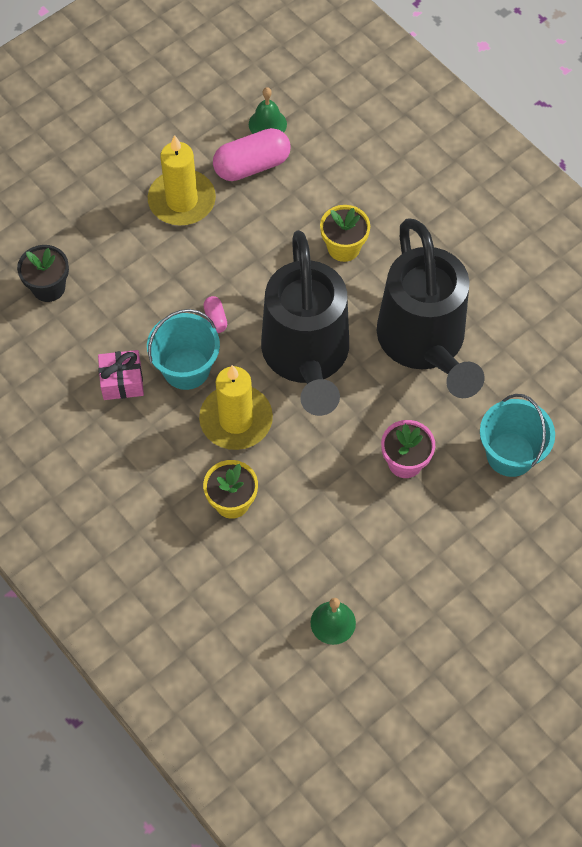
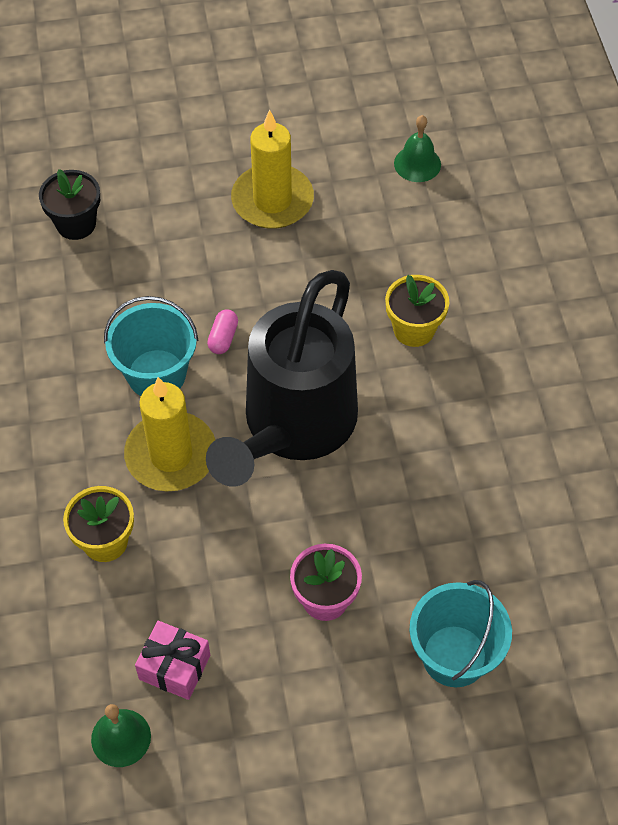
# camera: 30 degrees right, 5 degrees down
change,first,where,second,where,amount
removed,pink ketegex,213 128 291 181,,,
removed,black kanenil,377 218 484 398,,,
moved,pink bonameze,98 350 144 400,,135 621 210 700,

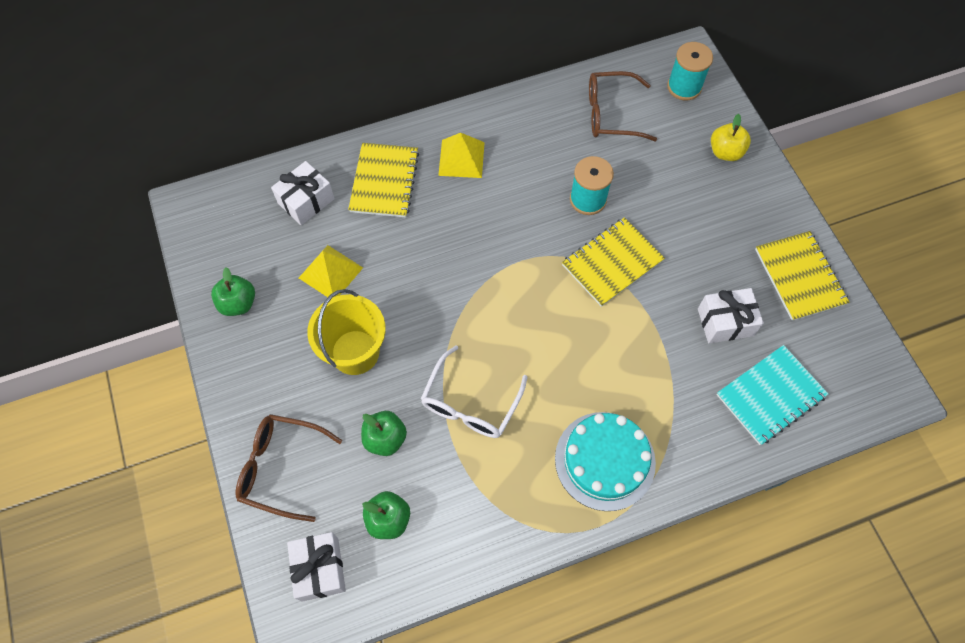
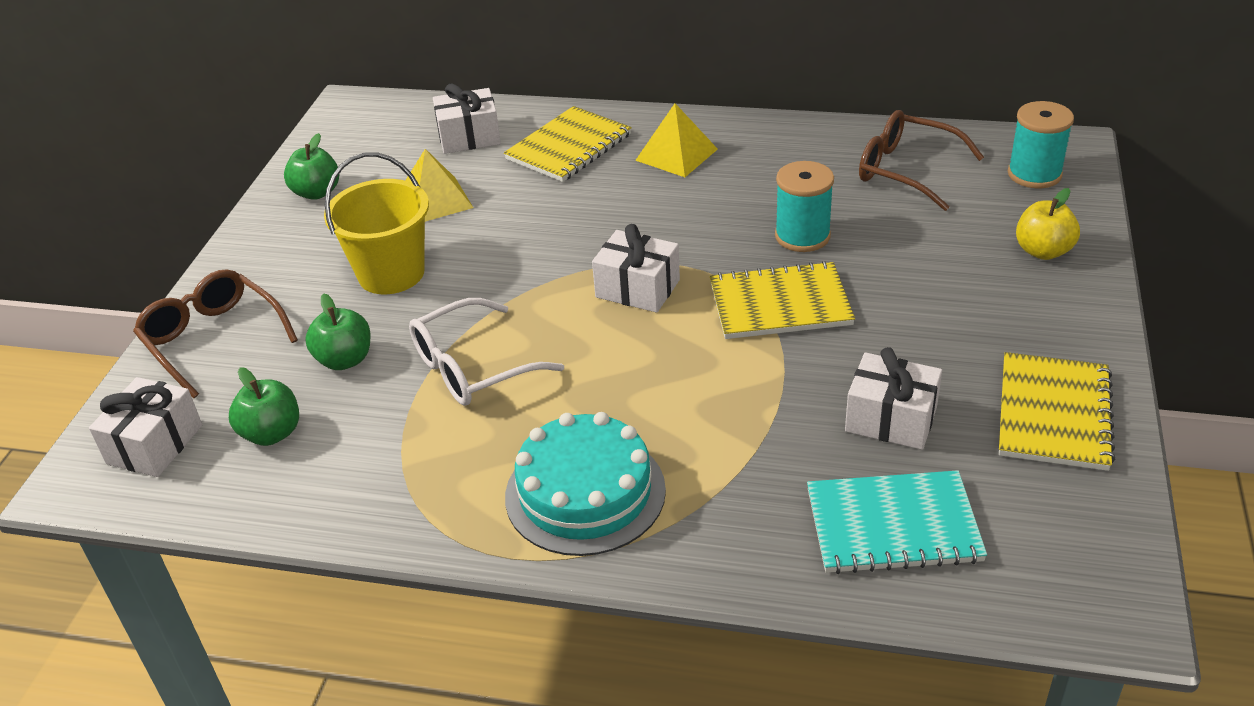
# camera: 35 degrees right, 25 degrees down
change,first,where,second,where,amount
added,,,white bonameze,592 224 680 313,

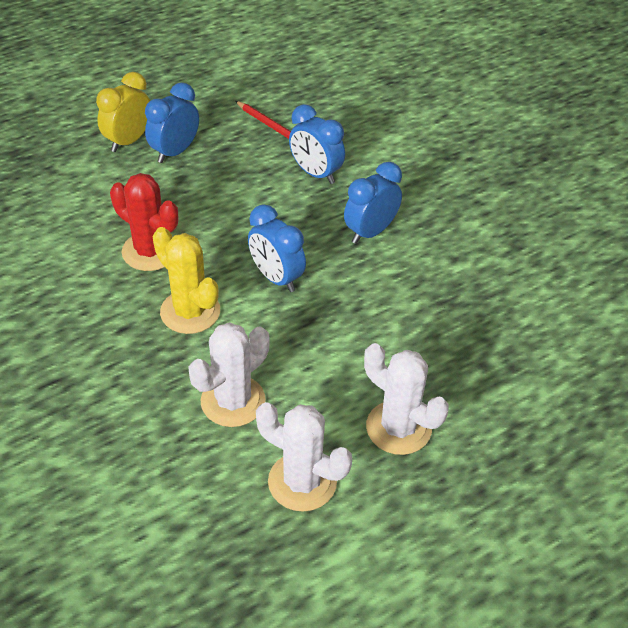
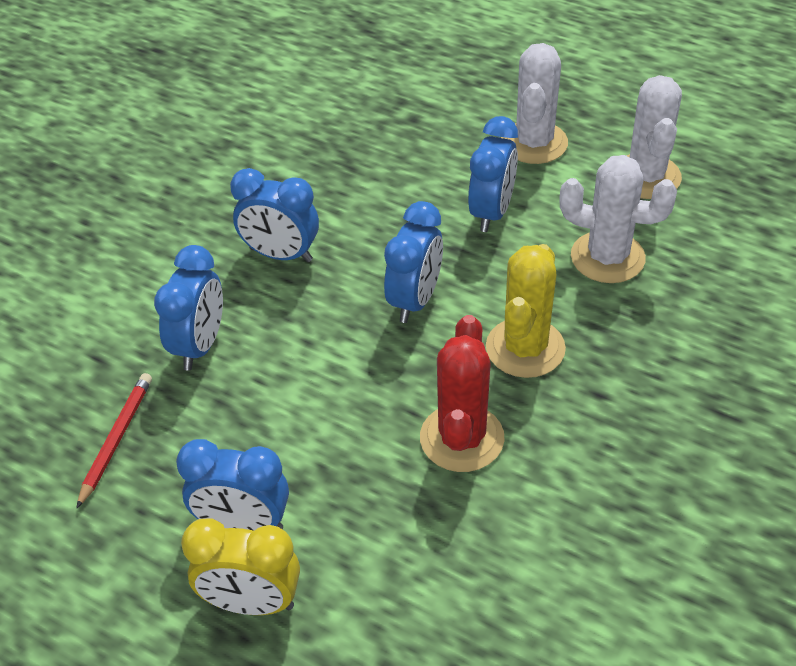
# camera: 115 degrees left, 0 degrees up
change,first,where,second,where,amount
added,,,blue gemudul,468 116 518 232,

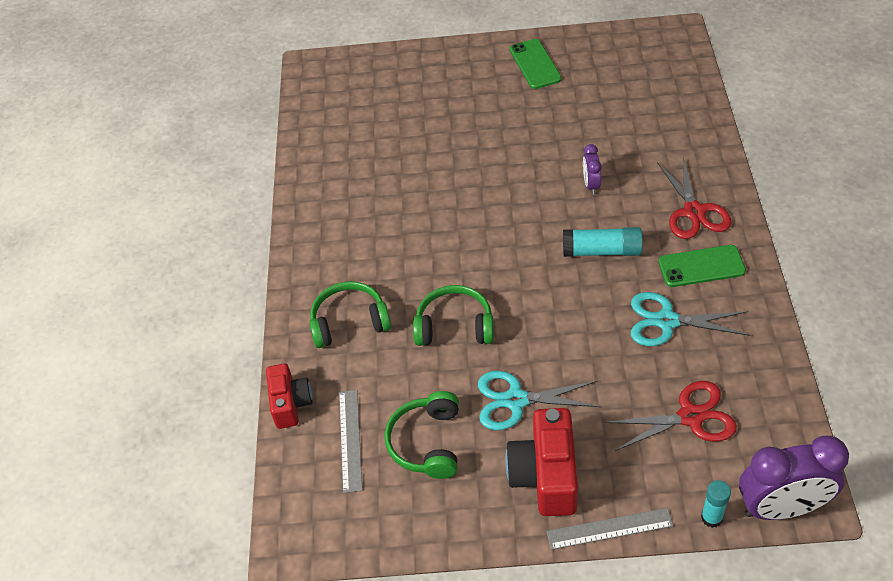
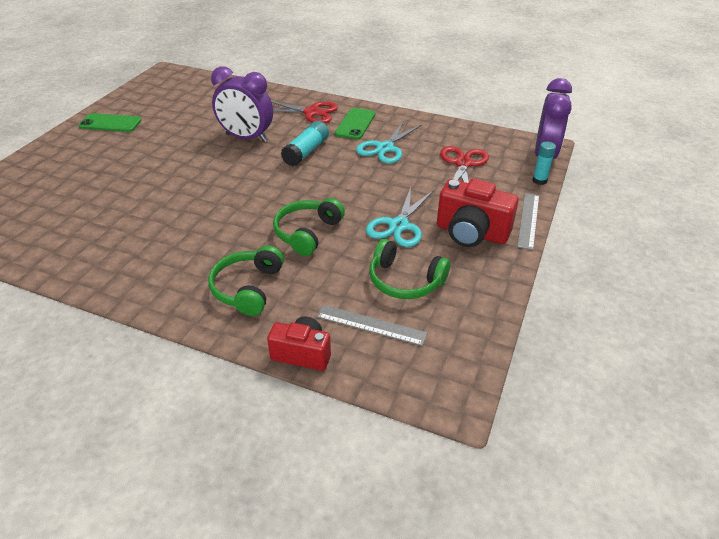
# camera: 70 degrees left, 10 degrees down
change,first,where,second,where,amount
resized,purple gemudul,583 144 602 195,,211 66 273 142,x2.07

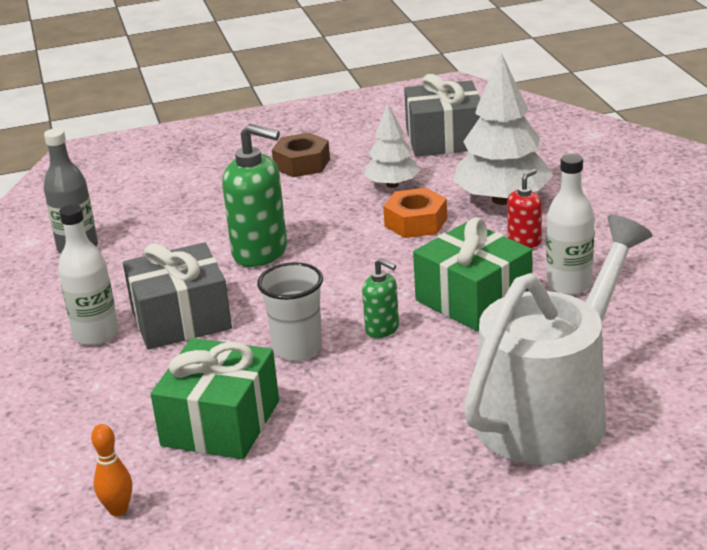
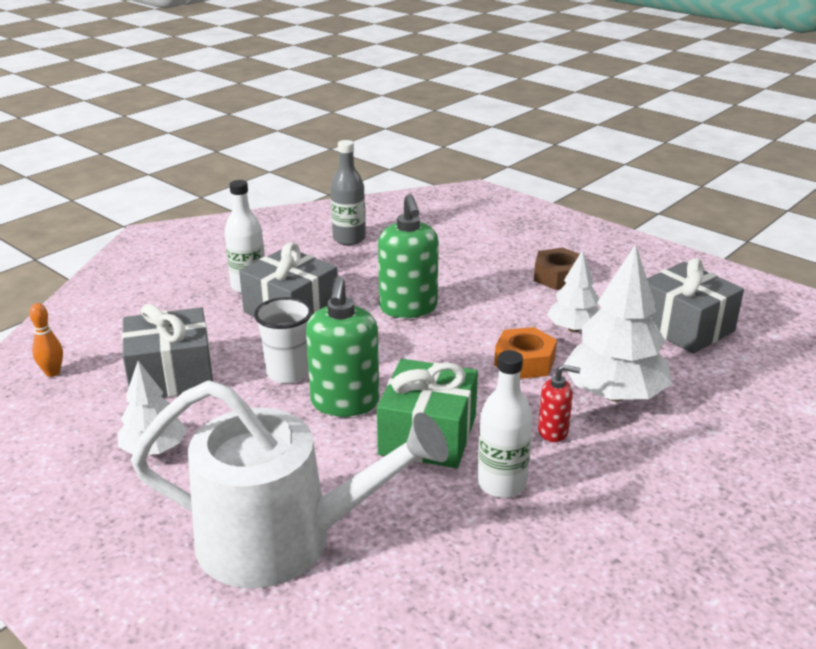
# camera: 55 degrees right, 0 degrees up
change,first,where,second,where,amount
added,,,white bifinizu,118 361 187 455,
recoloured,green bonameze,151 338 279 459,grey bonameze,122 304 213 397,
resized,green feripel,362 258 399 338,,306 276 379 417,x1.89

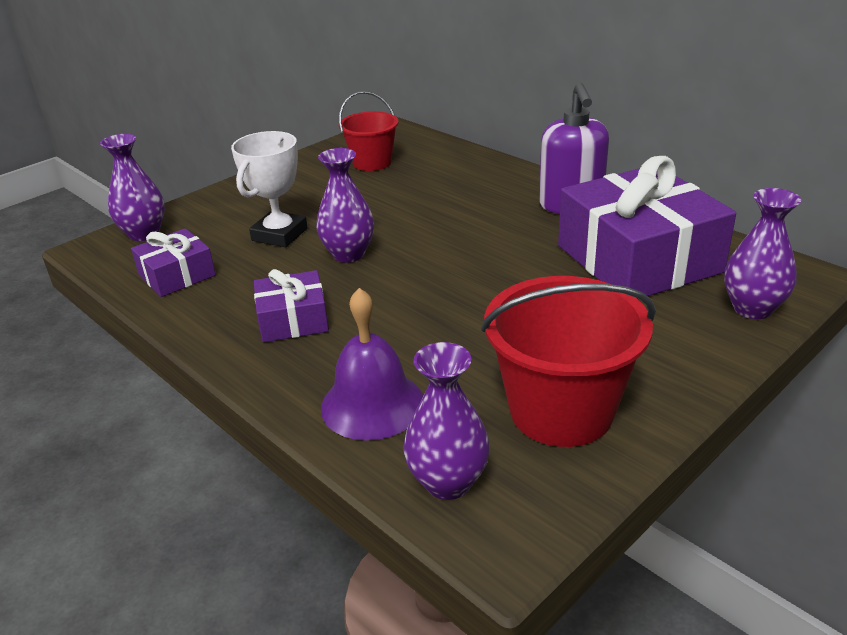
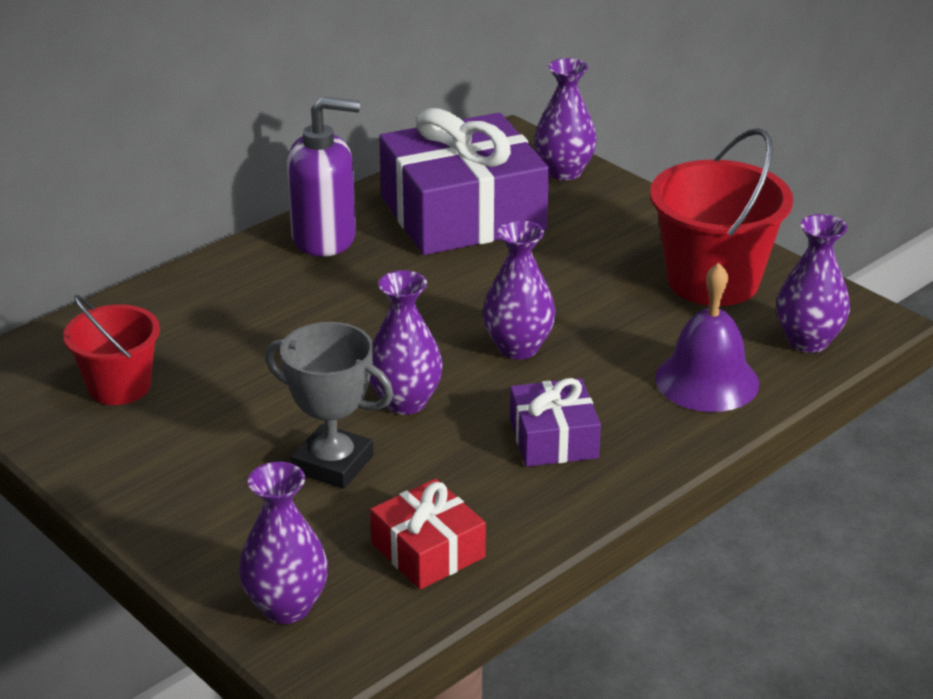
# camera: 90 degrees left, 0 degrees up
change,first,where,second,where,amount
added,,,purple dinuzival,483 220 556 360,
recoloured,purple bonameze,131 228 216 297,red bonameze,370 479 486 589,
recoloured,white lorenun,231 131 308 247,grey lorenun,265 322 394 489,

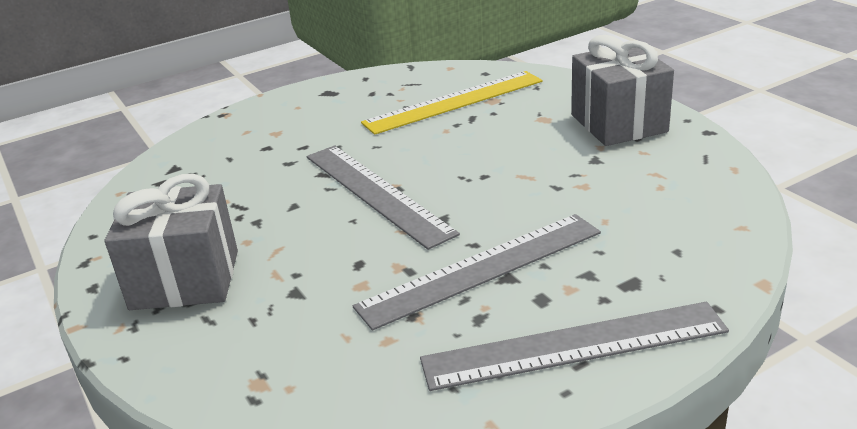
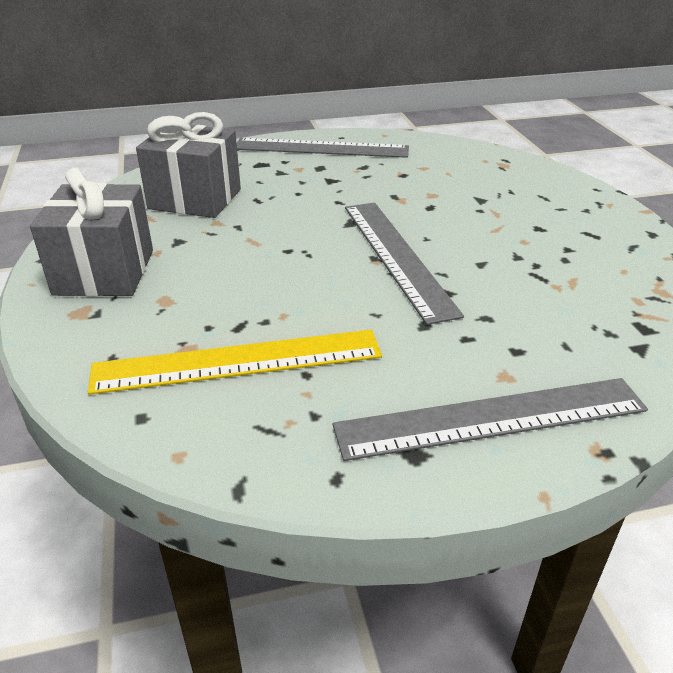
# camera: 165 degrees left, 5 degrees up
change,first,where,second,where,amount
moved,grey bonameze,105 174 238 310,,136 112 241 218,
moved,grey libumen,353 214 601 330,,333 378 648 461,

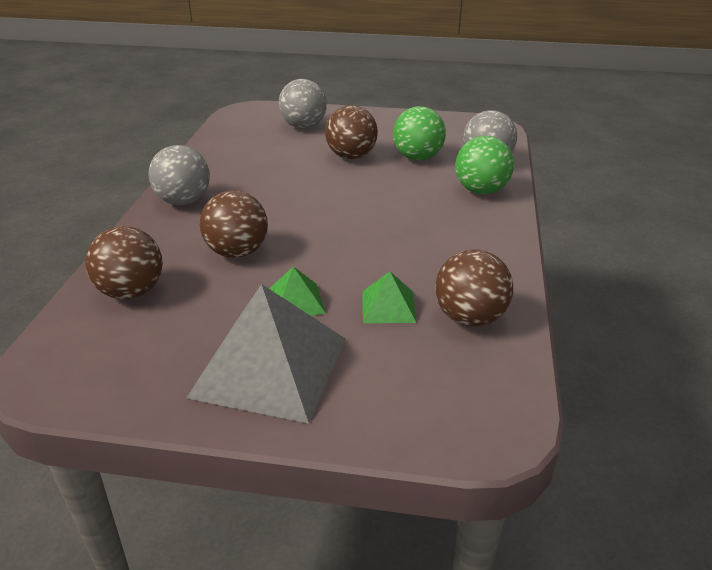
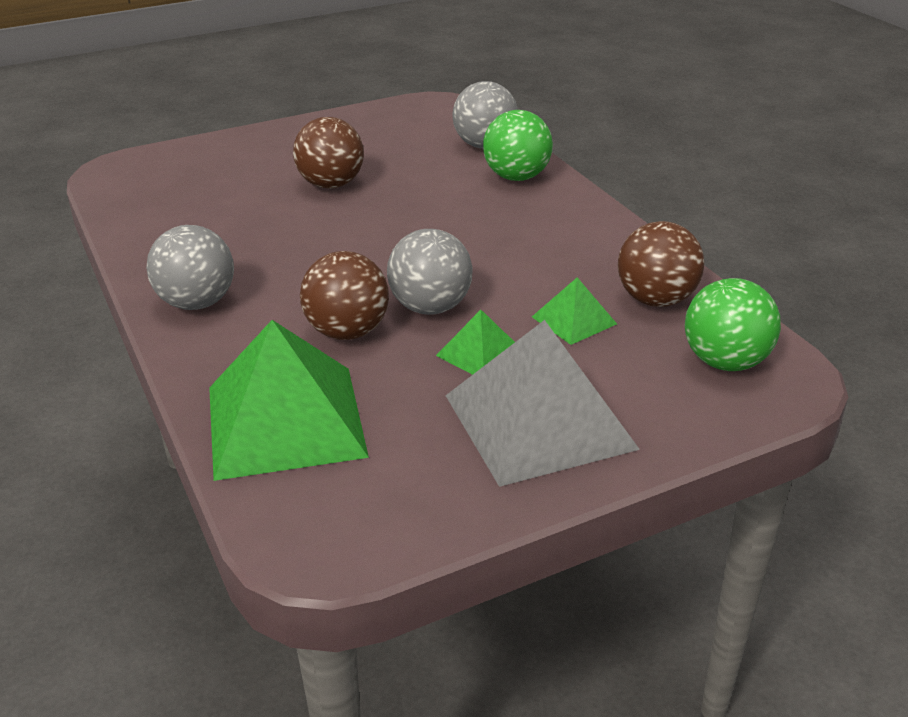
# camera: 35 degrees left, 0 degrees up
change,first,where,second,where,amount
moved,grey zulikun,279 79 327 129,,387 229 473 315,
moved,green zulikun,393 106 446 160,,685 278 781 371,
replaced,brown zulikun,85 226 163 299,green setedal,209 320 369 481,

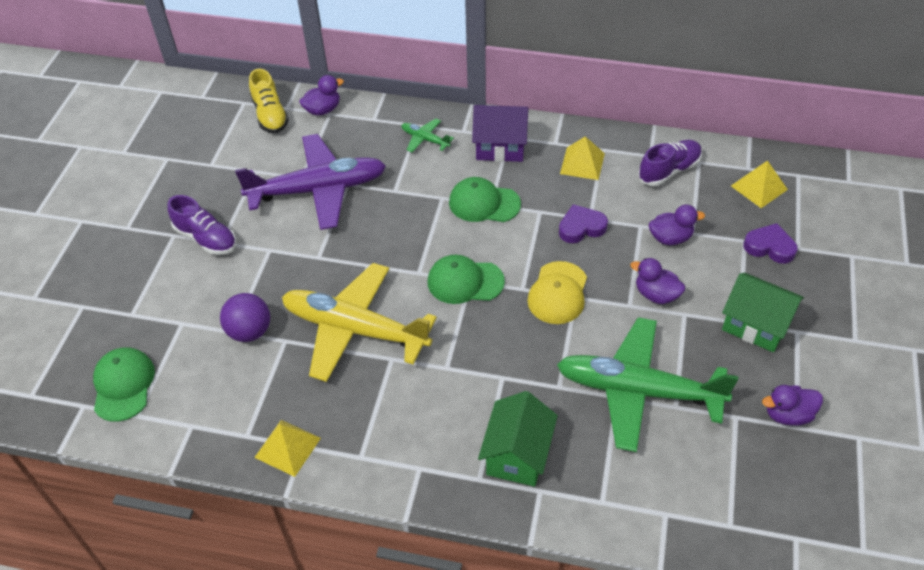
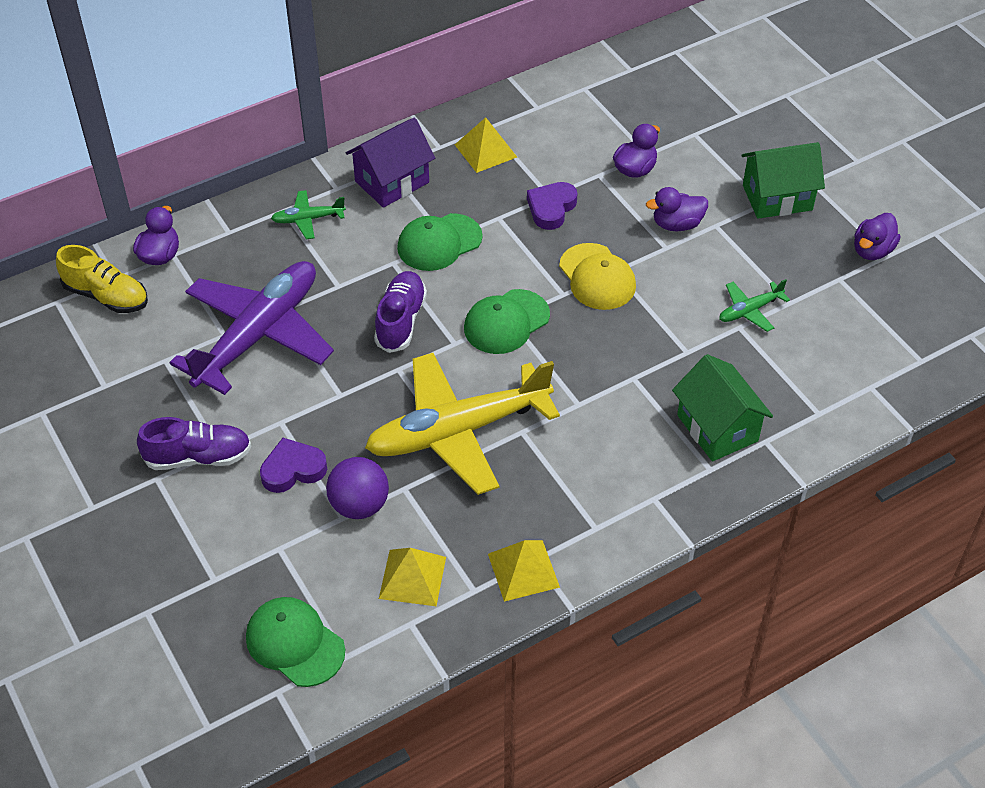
# camera: 45 degrees left, 0 degrees up
change,first,where,second,where,amount
moved,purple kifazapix,638 140 702 186,,374 271 427 353,
moved,yellow setedal,731 160 788 208,,379 548 446 606,
moved,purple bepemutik,743 223 798 264,,260 438 327 493,
resized,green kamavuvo,557 317 738 452,,719 279 790 332,x0.42

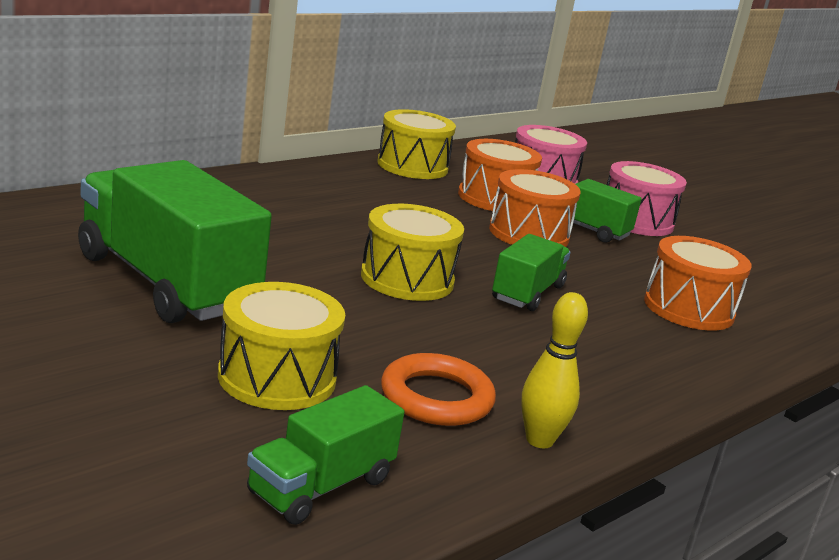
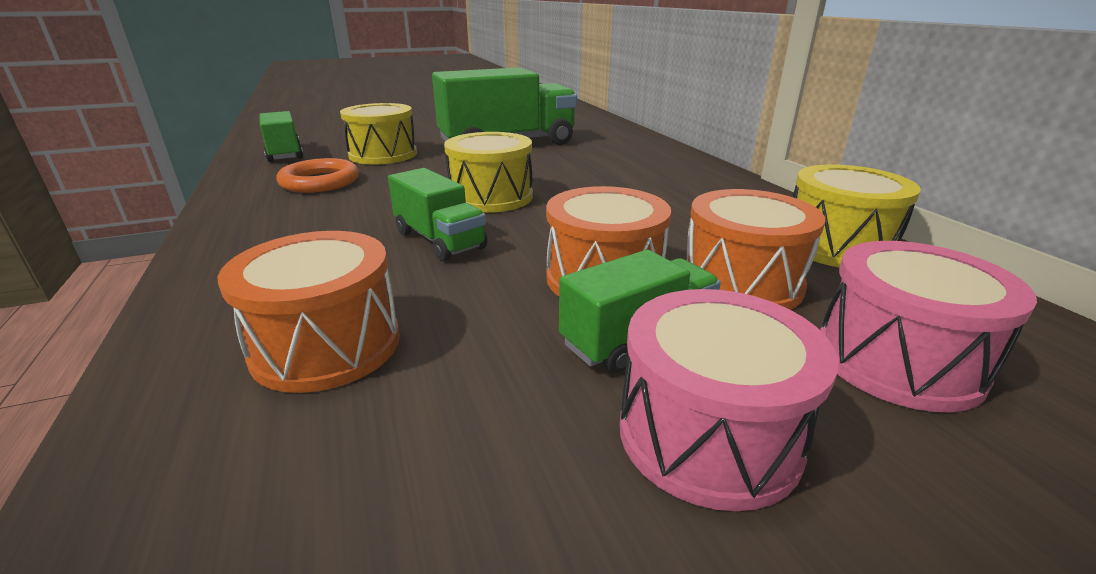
# camera: 115 degrees right, 5 degrees up
change,first,where,second,where,amount
removed,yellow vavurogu,521 292 588 448,,,

